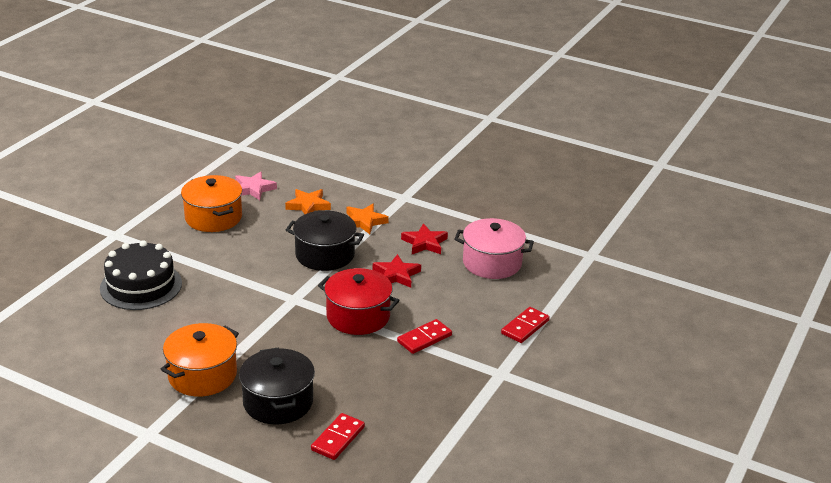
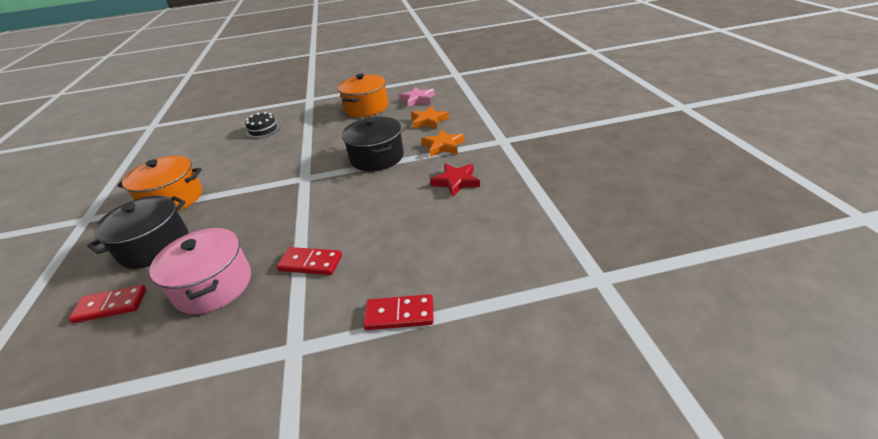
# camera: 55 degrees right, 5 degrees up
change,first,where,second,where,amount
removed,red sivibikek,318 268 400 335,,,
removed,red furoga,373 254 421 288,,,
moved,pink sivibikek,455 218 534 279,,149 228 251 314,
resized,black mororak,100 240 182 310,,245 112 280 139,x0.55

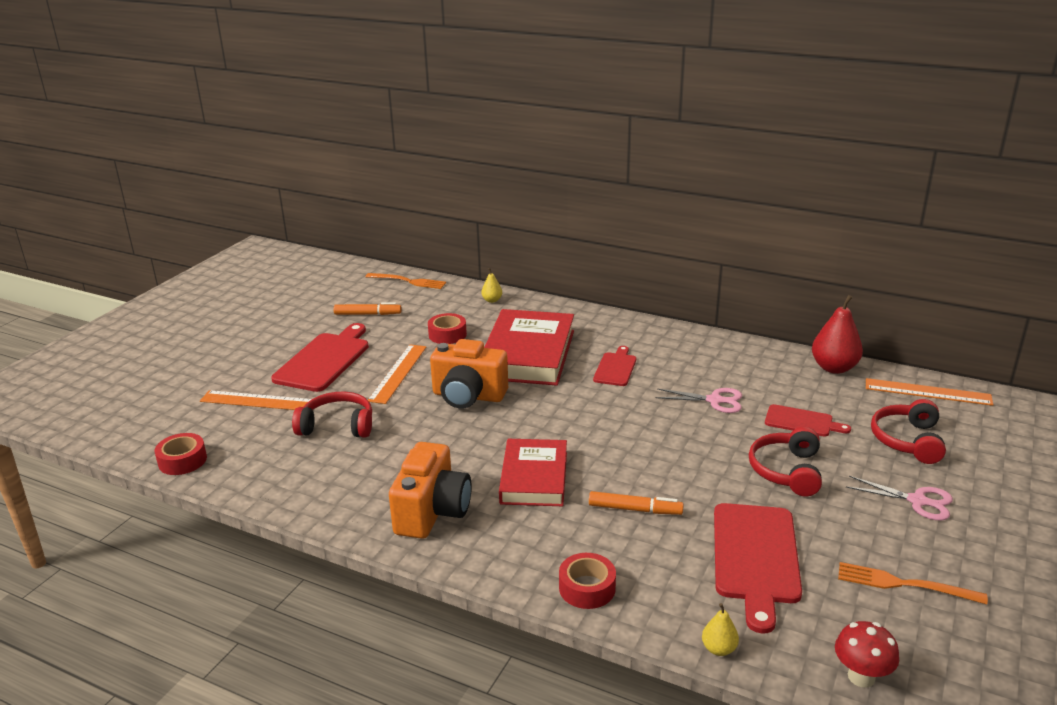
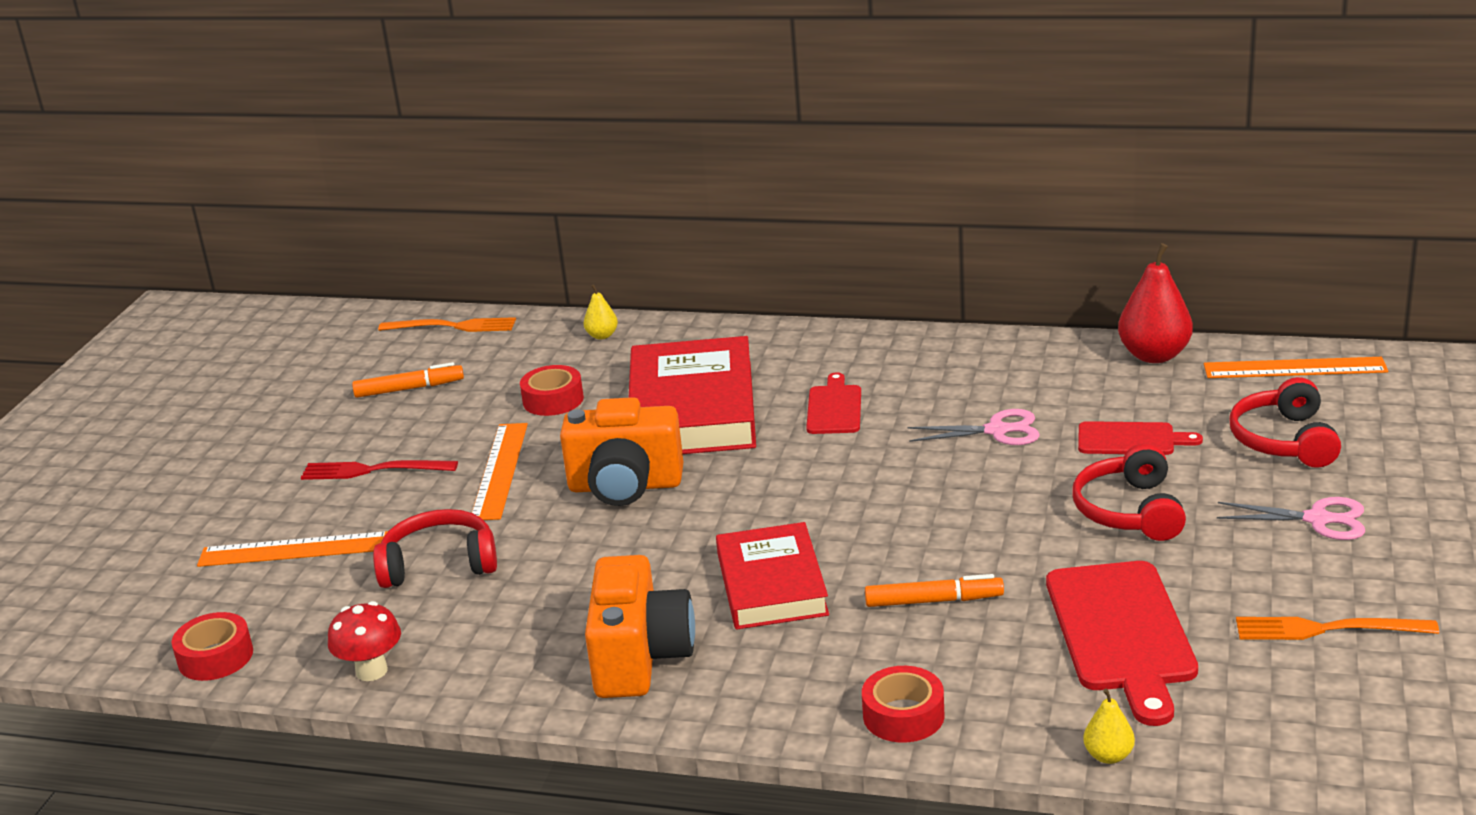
# camera: 10 degrees left, 0 degrees up
change,first,where,second,where,amount
moved,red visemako,835 621 899 688,,328 601 401 681,
replaced,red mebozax,271 323 369 392,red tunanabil,301 460 458 480,

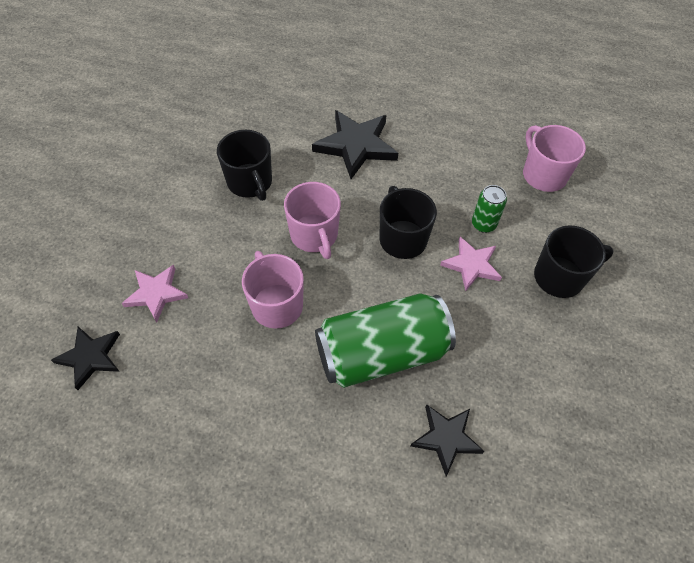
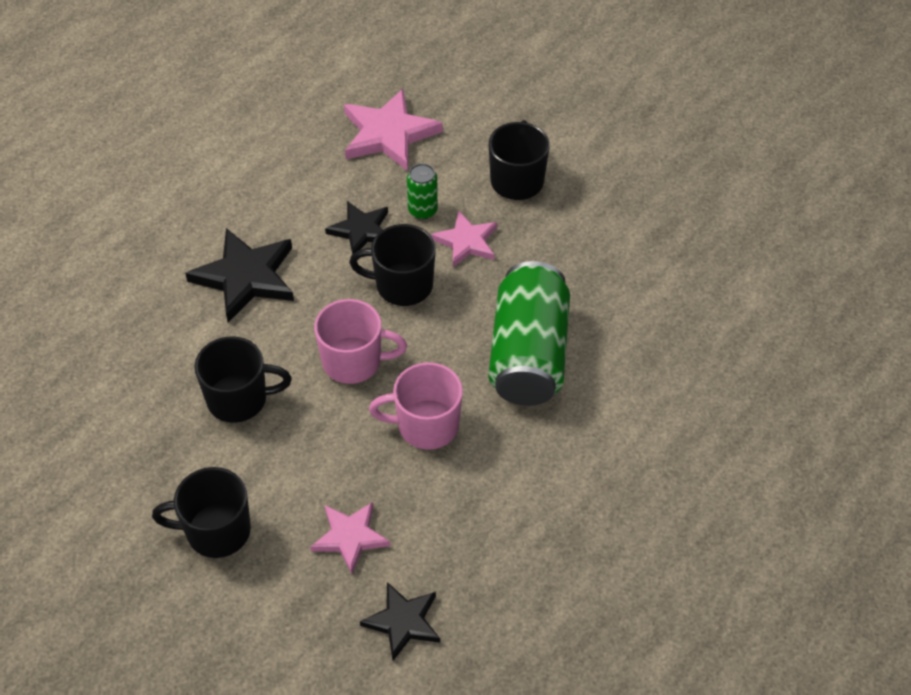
# camera: 65 degrees left, 5 degrees down
change,first,where,second,where,amount
added,,,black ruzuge,152 467 251 558,
moved,black furoga,411 404 484 476,,325 201 388 254,
replaced,pink ruzuge,523 125 586 192,pink furoga,344 89 443 171,

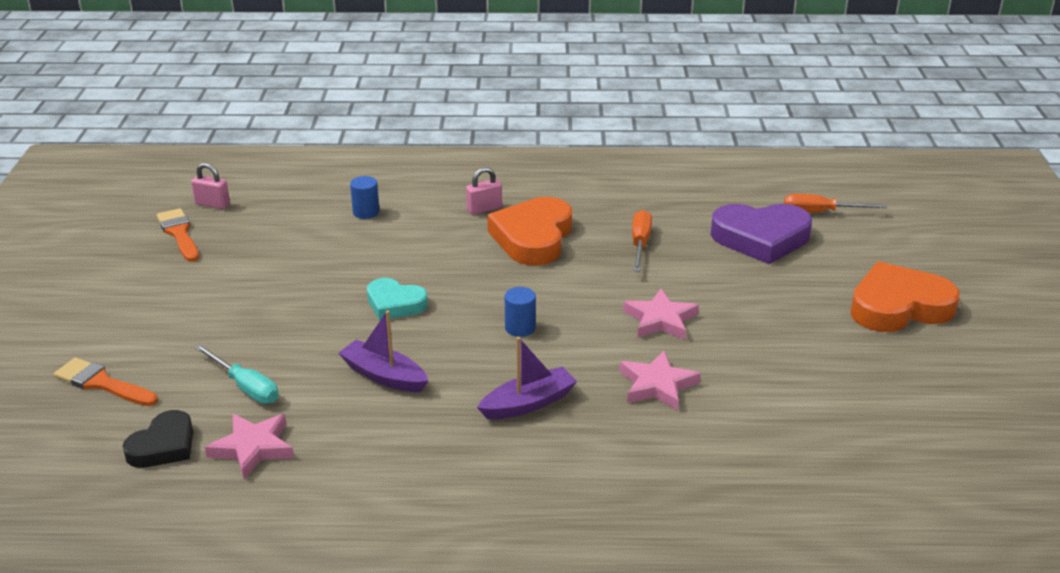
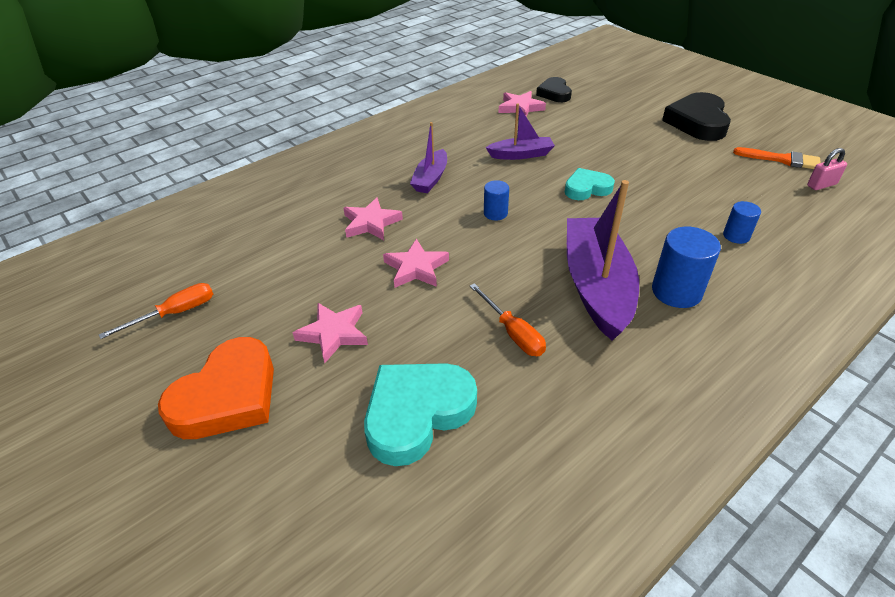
# camera: 140 degrees right, 10 degrees up
change,first,where,second,where,amount
removed,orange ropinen,54 358 158 406,,,
removed,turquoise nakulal,194 344 279 404,,,
added,,,pink furoga,293 303 368 363,
added,,,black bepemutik,662 92 731 141,
moved,orange nakulal,784 194 887 212,,99 283 213 339,
replaced,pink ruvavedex,466 167 502 215,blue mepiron,652 227 721 308,
replaced,orange bepemutik,487 197 572 266,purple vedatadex,567 180 639 340,
recoloured,purple bepemutik,711 204 812 264,turquoise bepemutik,364 363 477 466,

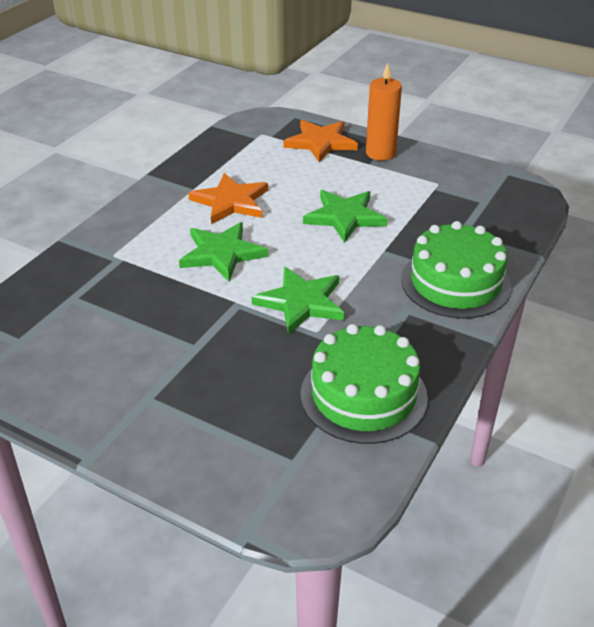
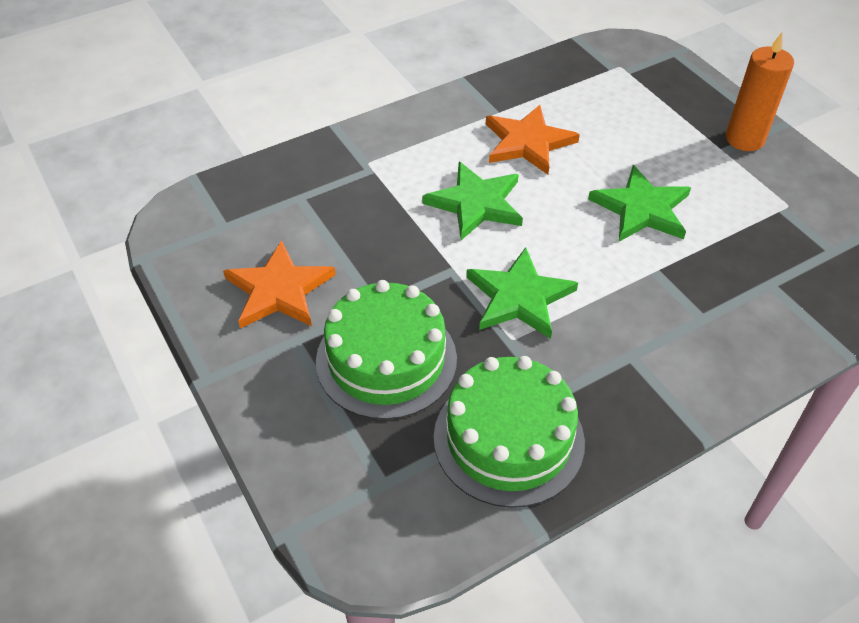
# camera: 30 degrees right, 10 degrees up
change,first,where,second,where,amount
moved,orange furoga,283 120 358 162,,223 240 336 328,
moved,green mororak,401 221 511 319,,316 280 457 420,

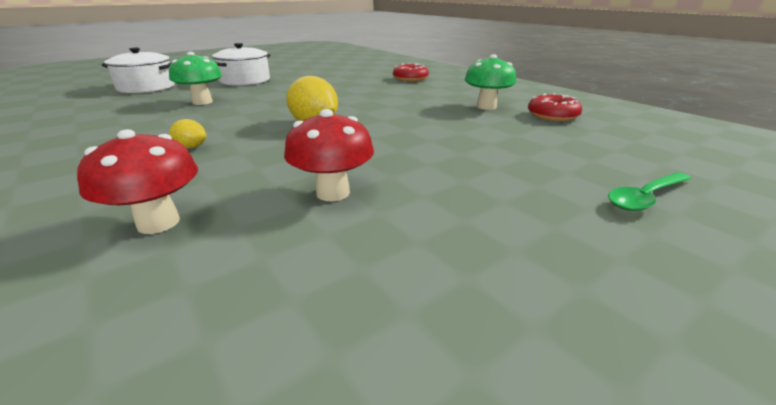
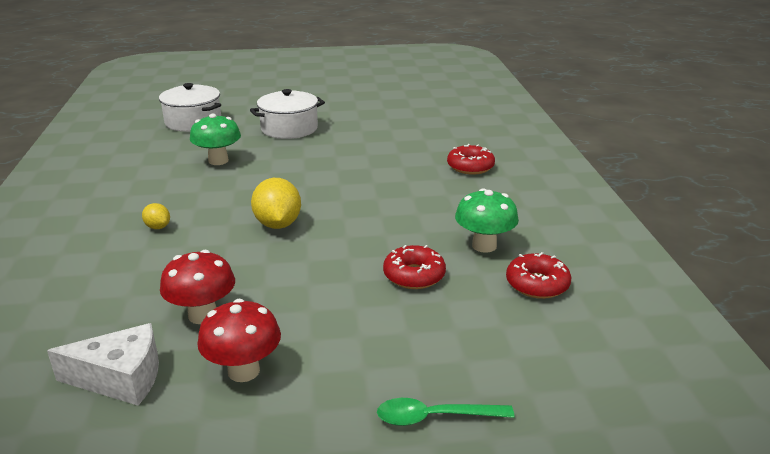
# camera: 30 degrees right, 0 degrees up
change,first,where,second,where,amount
added,,,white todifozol,47 323 159 406,
added,,,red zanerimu,383 245 446 289,
moved,red visemako,77 129 198 234,,197 299 281 382,

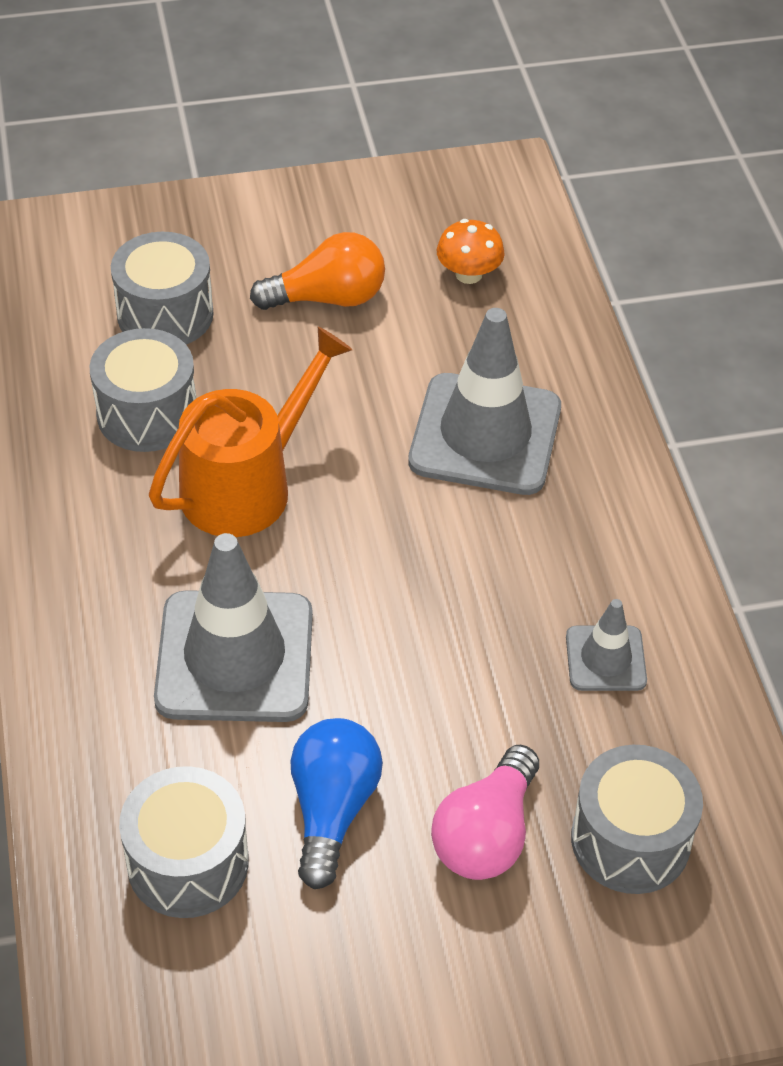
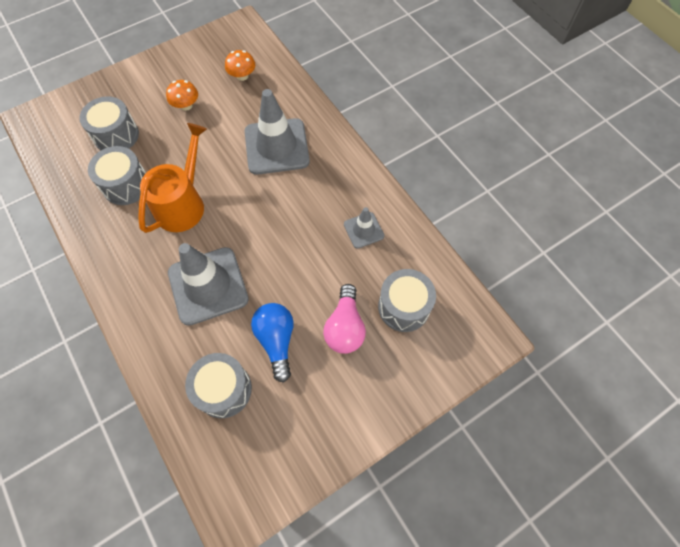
# camera: 20 degrees left, 15 degrees up
change,first,where,second,where,amount
replaced,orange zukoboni,250 232 385 310,orange visemako,166 80 198 111,

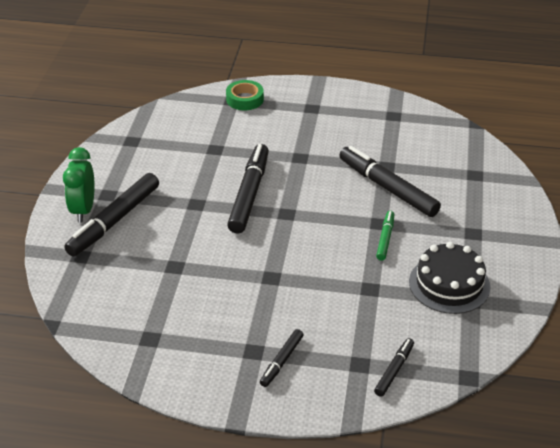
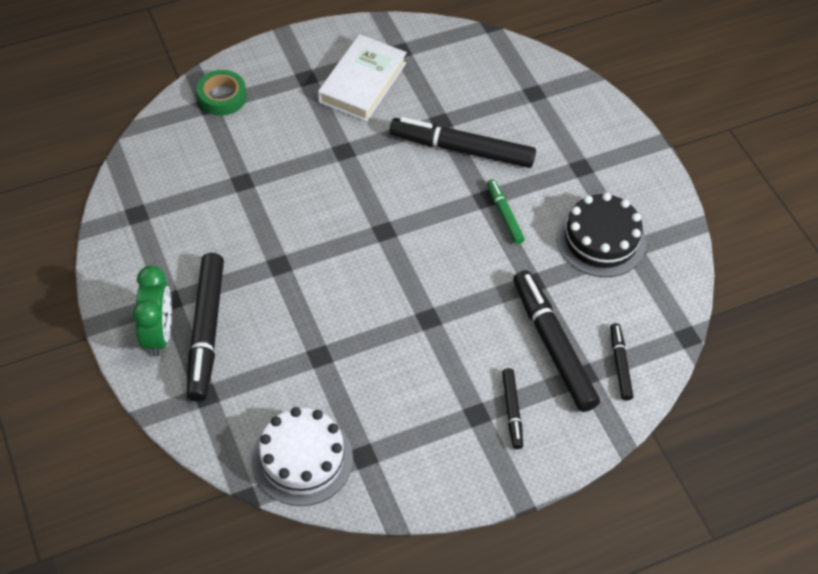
# camera: 35 degrees left, 15 degrees up
change,first,where,second,where,amount
added,,,white mororak,251 407 353 506,
added,,,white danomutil,318 34 407 122,
moved,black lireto,227 144 269 233,,513 270 600 412,
turned,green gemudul,63 147 95 223,,132 265 172 357,150 degrees counterclockwise

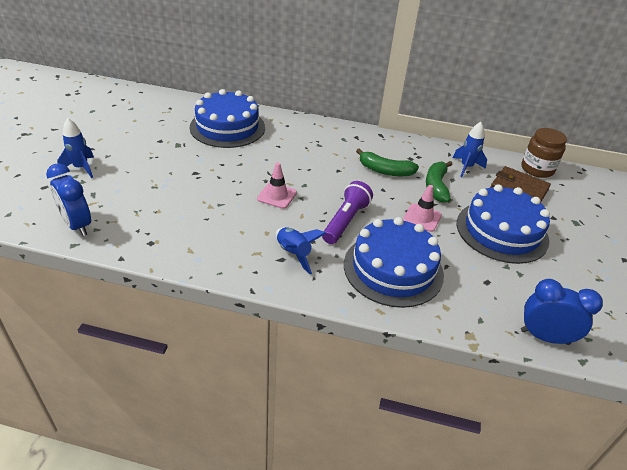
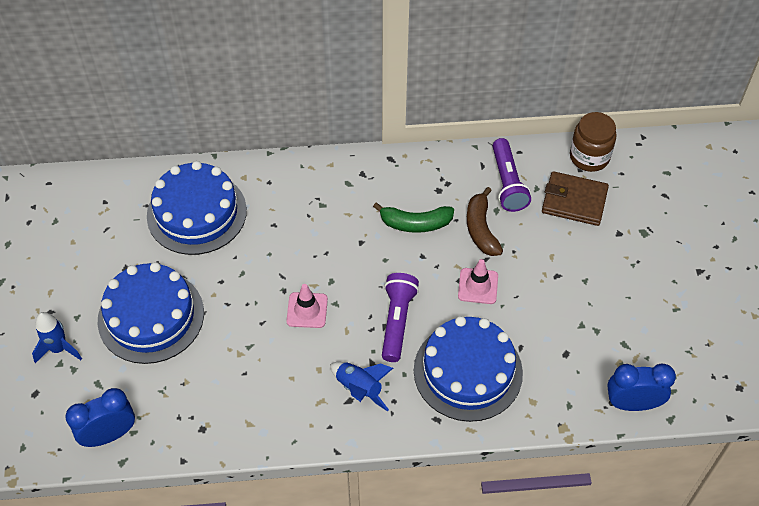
# camera: 15 degrees left, 15 degrees up
change,first,where,second,where,amount
moved,blue mororak,457 184 550 264,,97 262 204 364,
replaced,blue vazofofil,453 122 487 177,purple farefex,493 138 531 212,
recoloured,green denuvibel,426 161 453 203,brown denuvibel,467 187 503 256,
turned,blue gemudul,46 163 91 236,,65 388 135 447,120 degrees clockwise

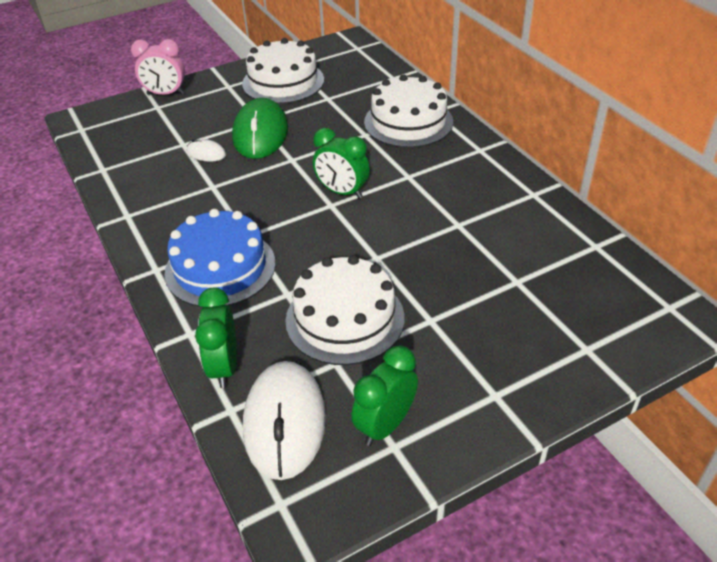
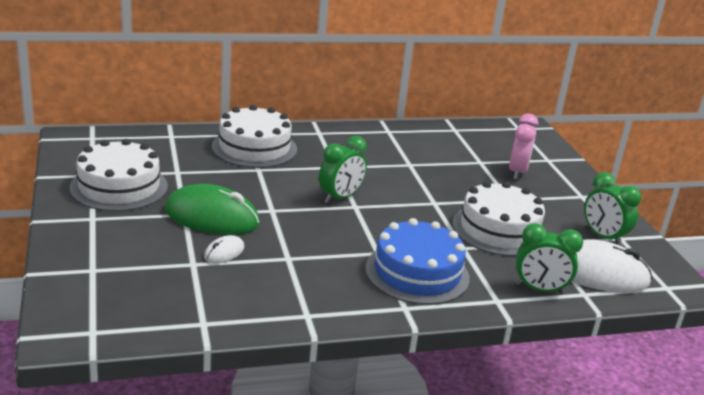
# camera: 80 degrees left, 15 degrees down
change,first,where,second,where,amount
moved,pink gemudul,131 39 185 95,,509 114 538 180,

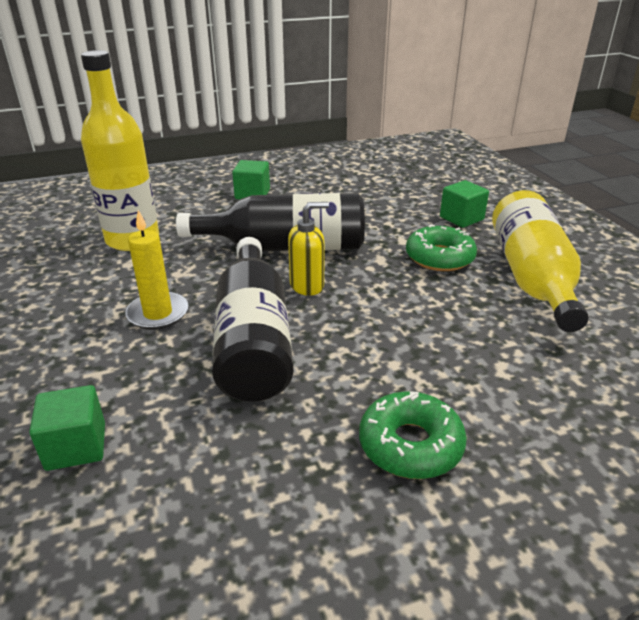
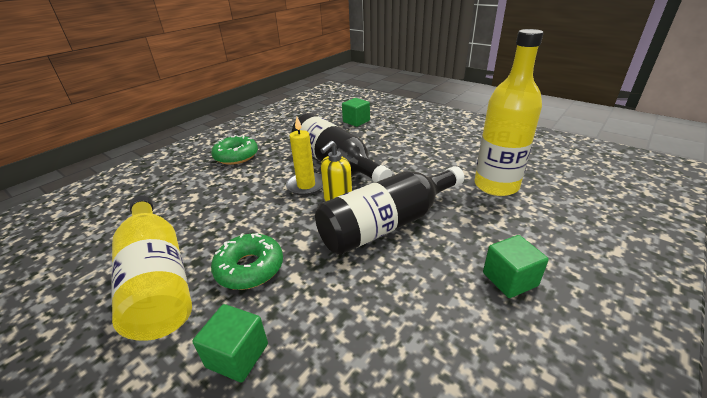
# camera: 150 degrees right, 0 degrees up
change,first,where,second,where,amount
moved,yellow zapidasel,125 210 188 330,,286 117 323 195,

